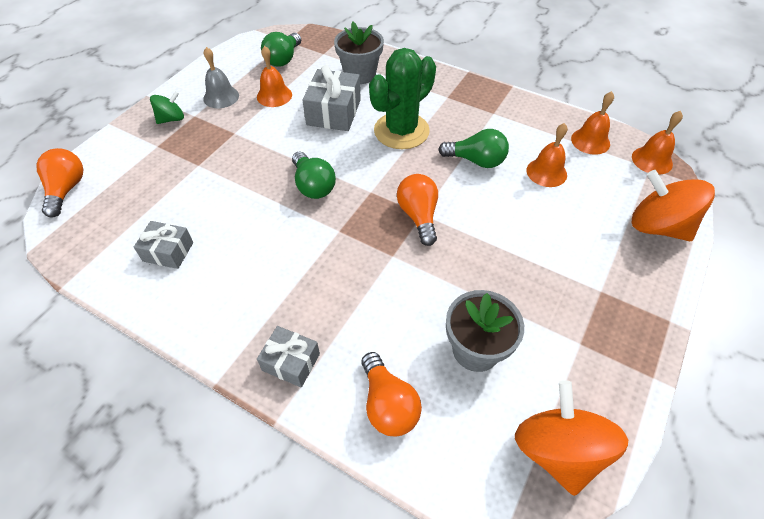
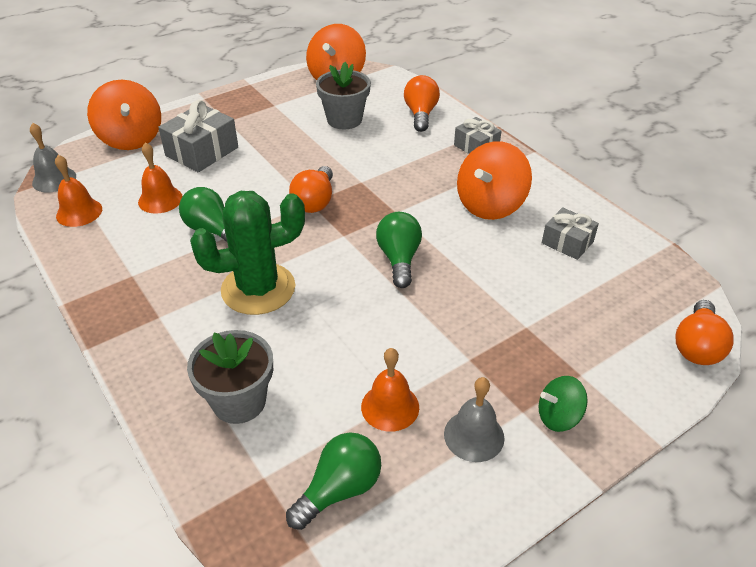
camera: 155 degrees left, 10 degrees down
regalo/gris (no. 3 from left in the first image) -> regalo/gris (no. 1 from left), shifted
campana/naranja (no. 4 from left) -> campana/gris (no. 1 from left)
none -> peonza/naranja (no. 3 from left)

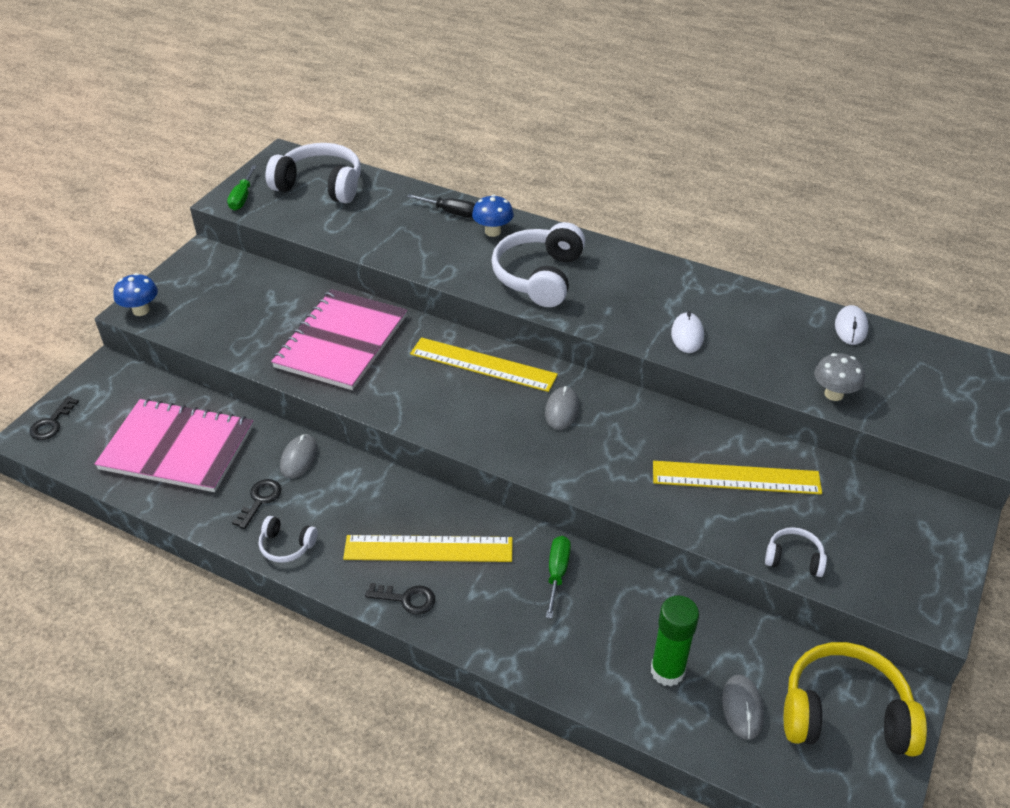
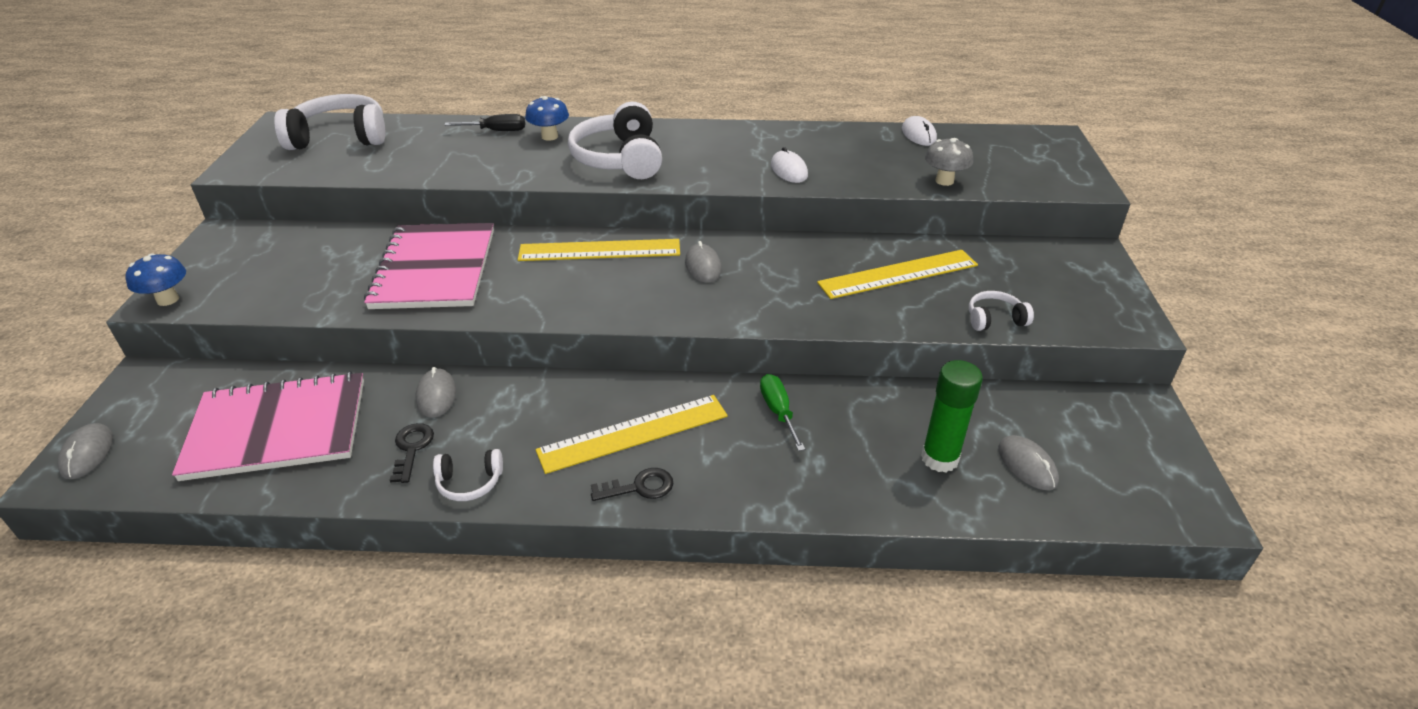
camera: 25 degrees left, 5 degrees down
llave/negro (no. 1 from left) -> ratón/gris (no. 1 from left)
destornillador/verde (no. 1 from left) -> none
auriculares/amarillo -> none

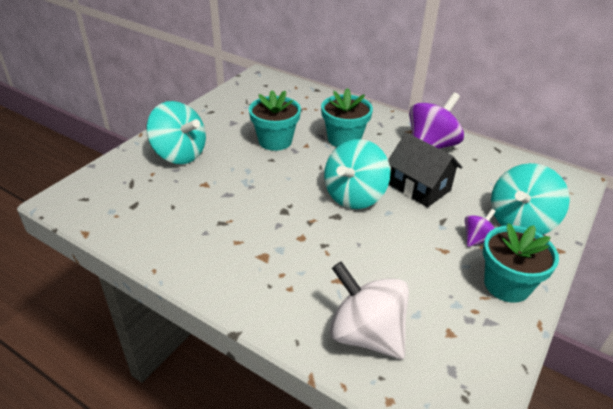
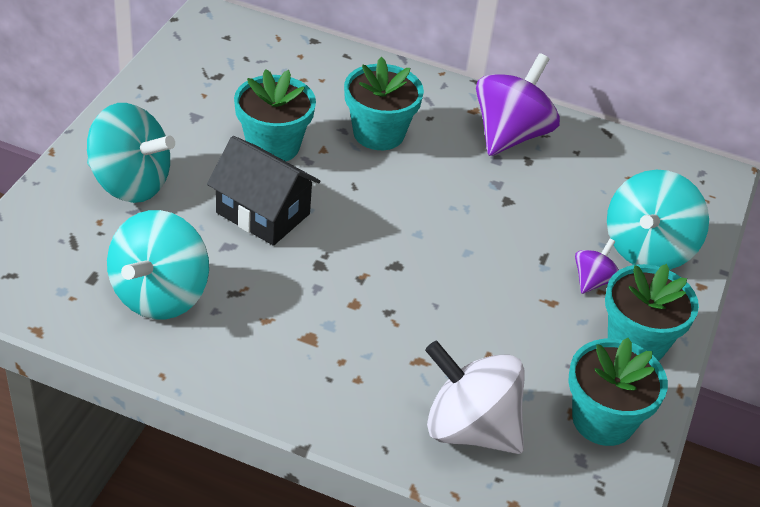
camera: 15 degrees left, 5 degrees up
peonza/turquesa (no. 2 from left), shifted
casa/negro, shifted
none -> maceta/turquesa (no. 3 from left)

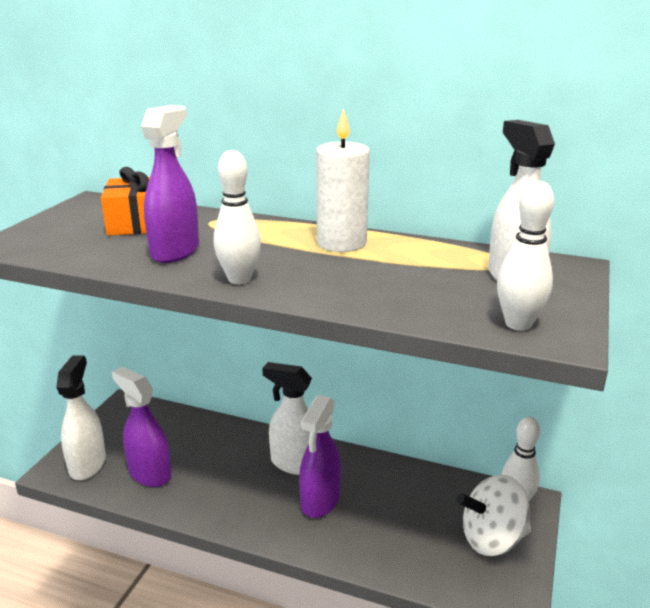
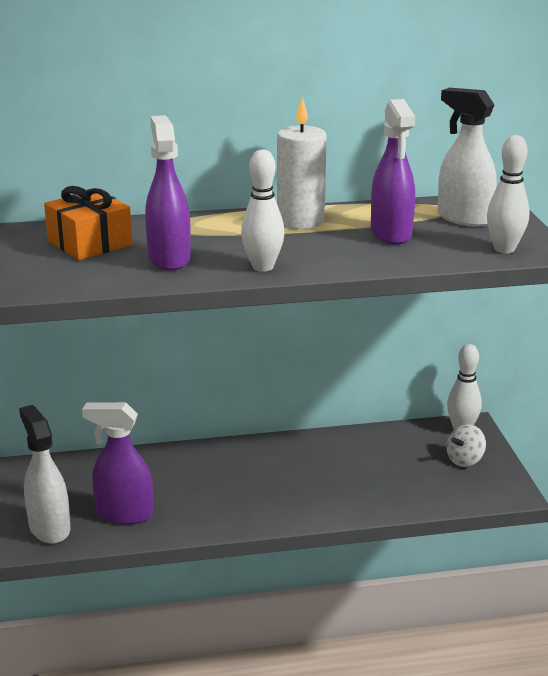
camera: 30 degrees left, 0 degrees up
pulverizador/blanco (no. 2 from left) -> none
pulverizador/morado (no. 3 from left), shifted
peonza/blanco, x0.59

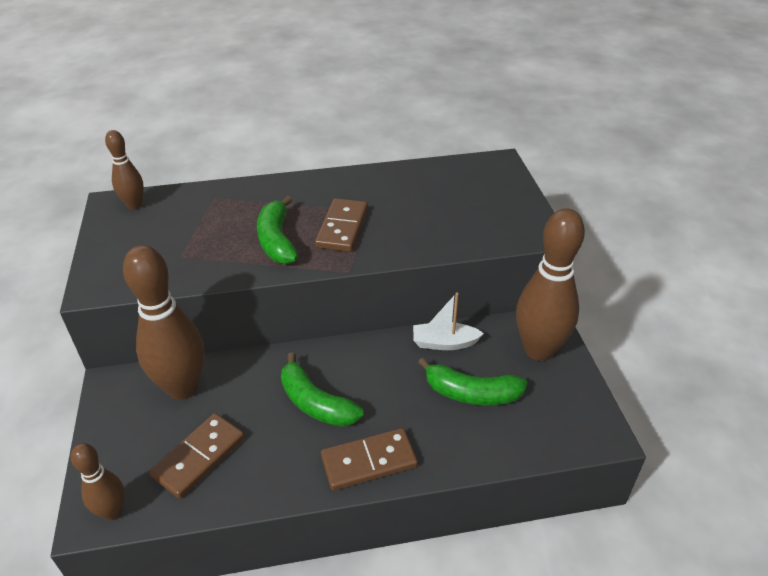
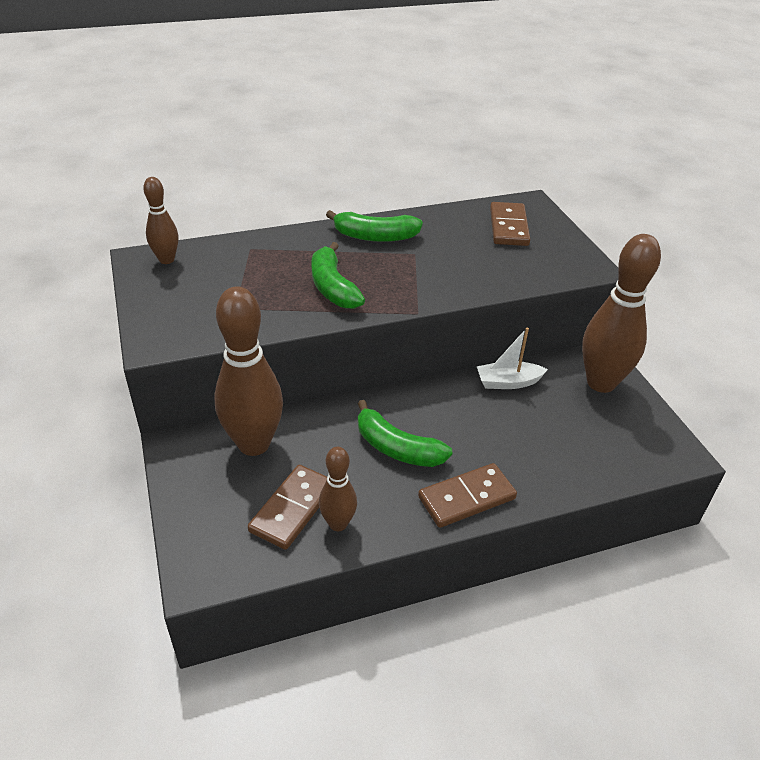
camera: 10 degrees left, 0 degrees up
bolo/marrón (no. 1 from left in the first image) -> bolo/marrón (no. 3 from left), shifted
ficha de dominó/marrón (no. 2 from left in the first image) -> ficha de dominó/marrón (no. 3 from left), shifted
plátano/verde (no. 3 from left in the first image) -> plátano/verde (no. 2 from left), shifted

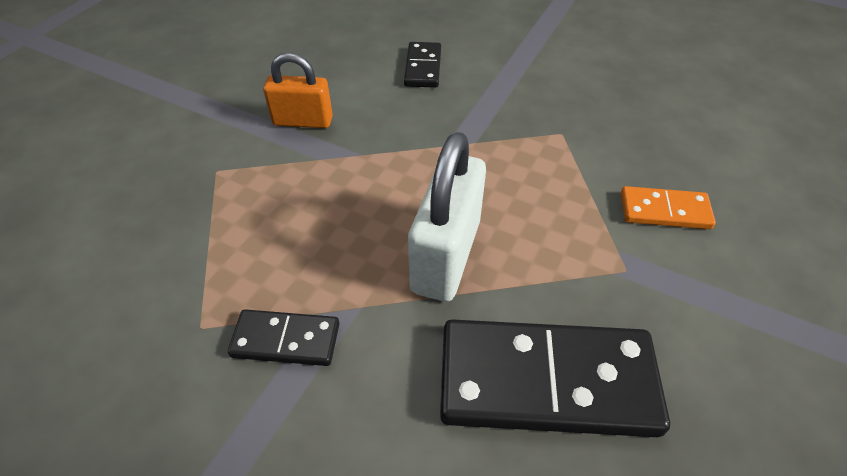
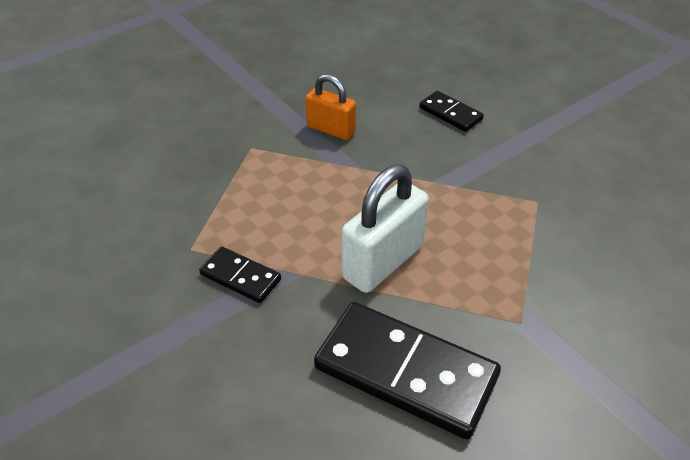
camera: 25 degrees right, 5 degrees down
ficha de dominó/negro (no. 2 from left in the first image) -> ficha de dominó/negro (no. 3 from left), 75 degrees counterclockwise
ficha de dominó/naranja -> none

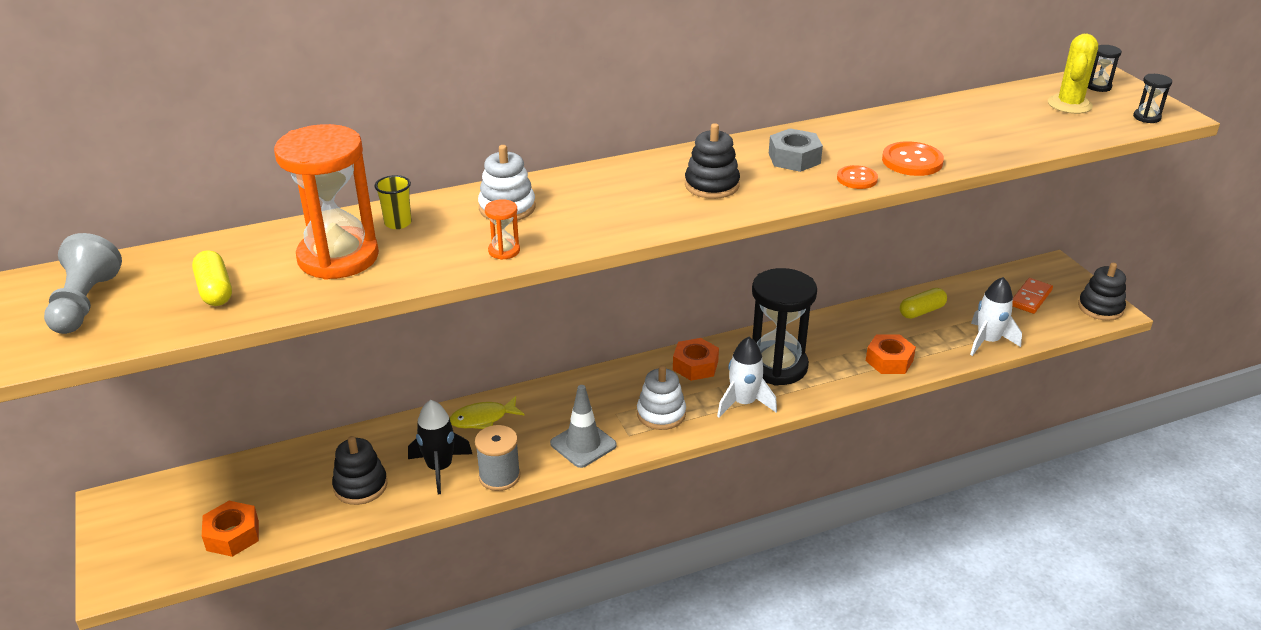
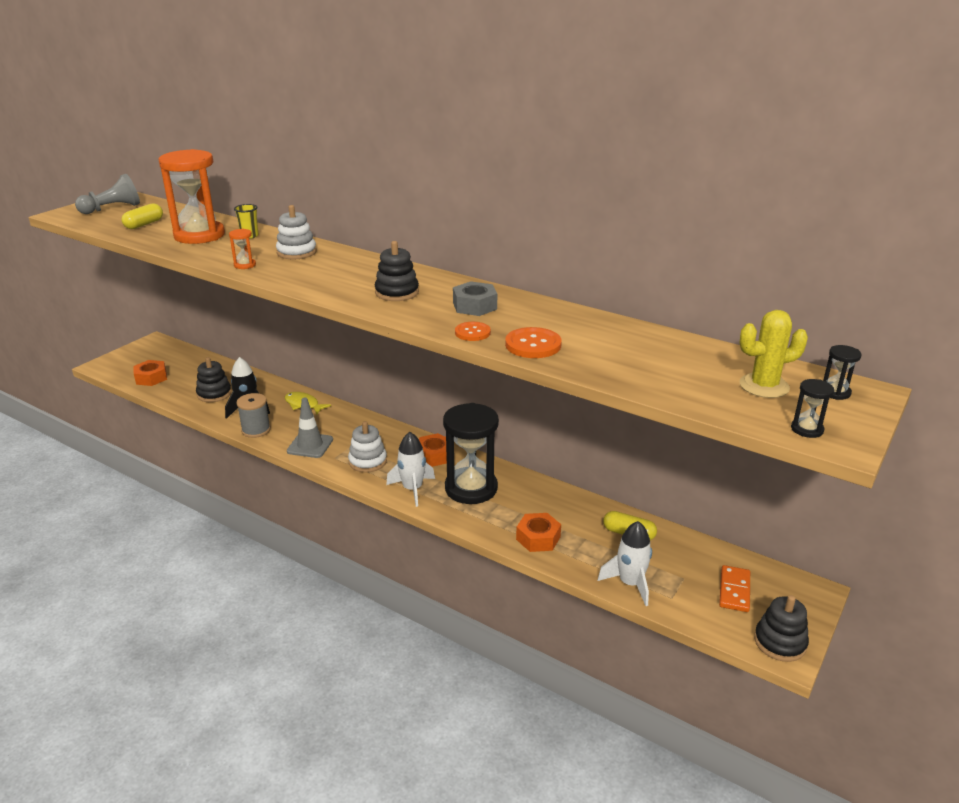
camera: 55 degrees right, 5 degrees down
ficha de dominó/naranja, 75 degrees counterclockwise

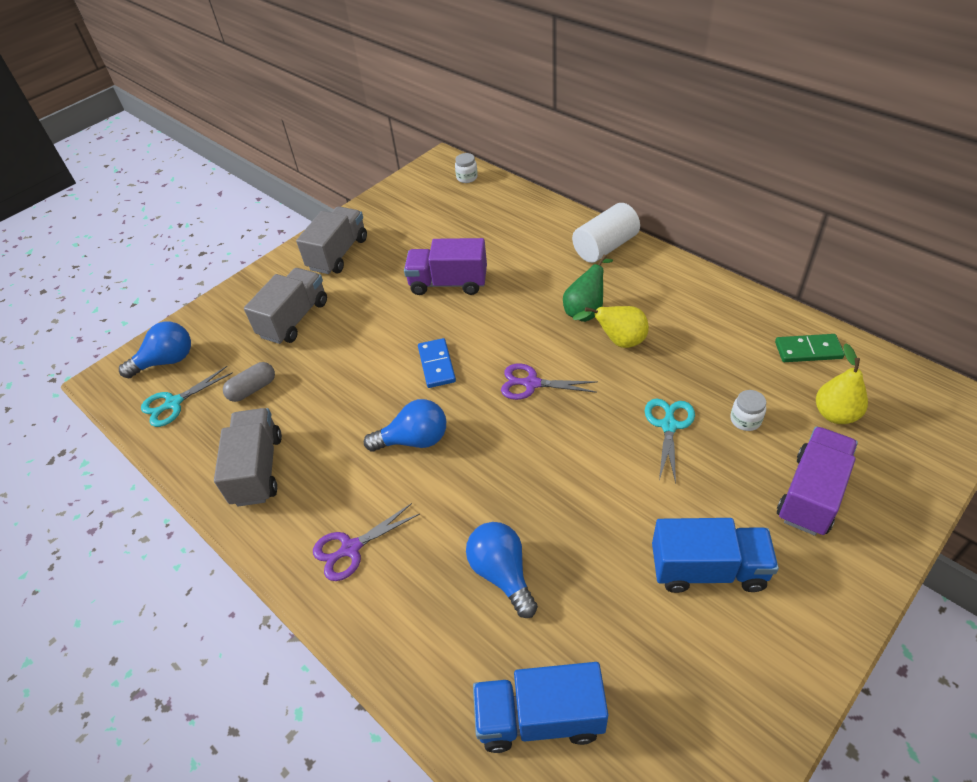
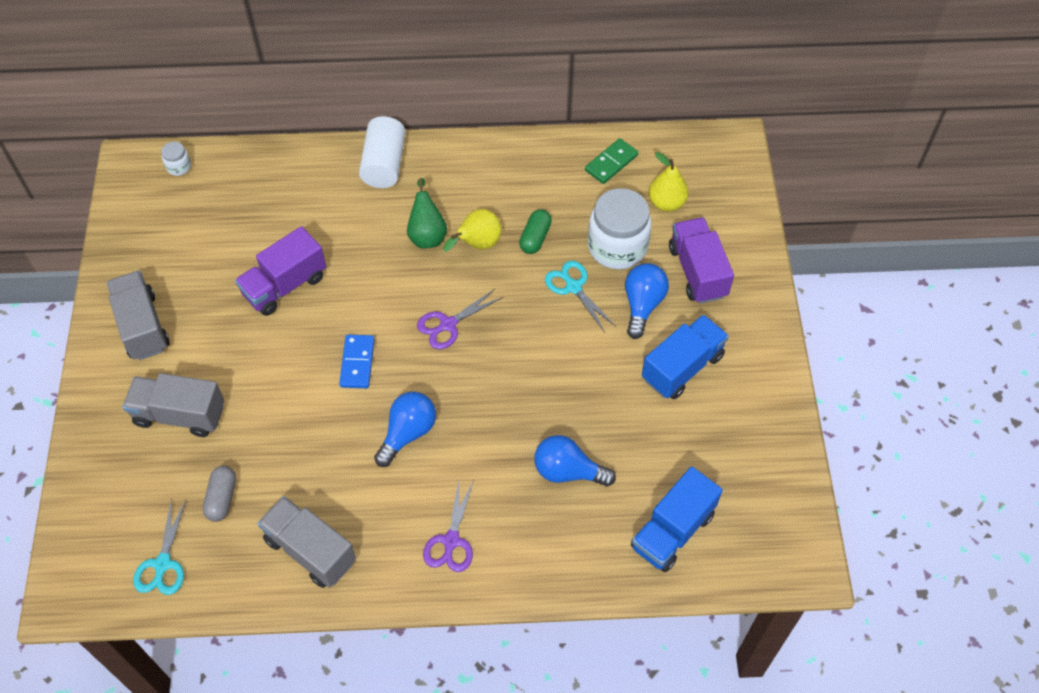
camera: 50 degrees left, 10 degrees up
bombilla/azul (no. 1 from left in the first image) -> bombilla/azul (no. 3 from left), shifted
camión/gris (no. 2 from left), 60 degrees counterclockwise
ficha de dominó/azul, 60 degrees clockwise
tarro/blanco (no. 2 from left), x2.28
none -> cápsula/verde

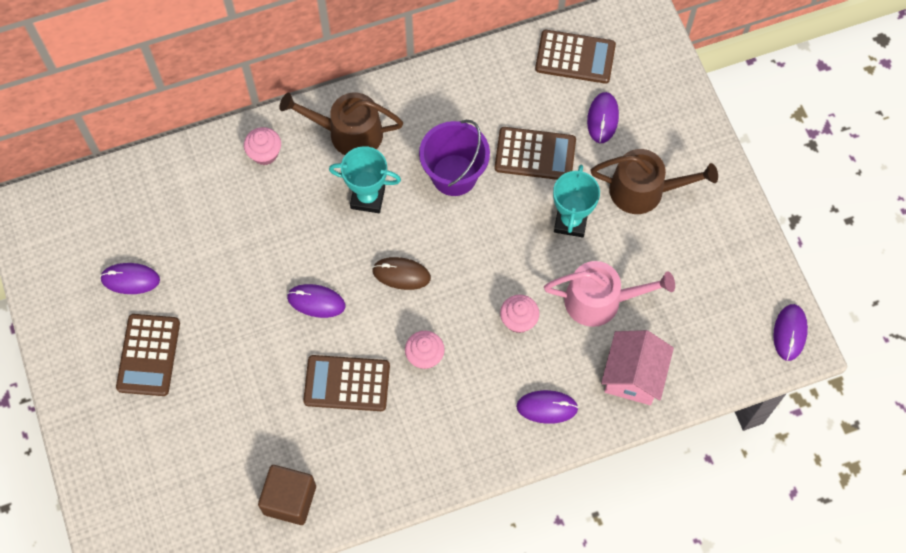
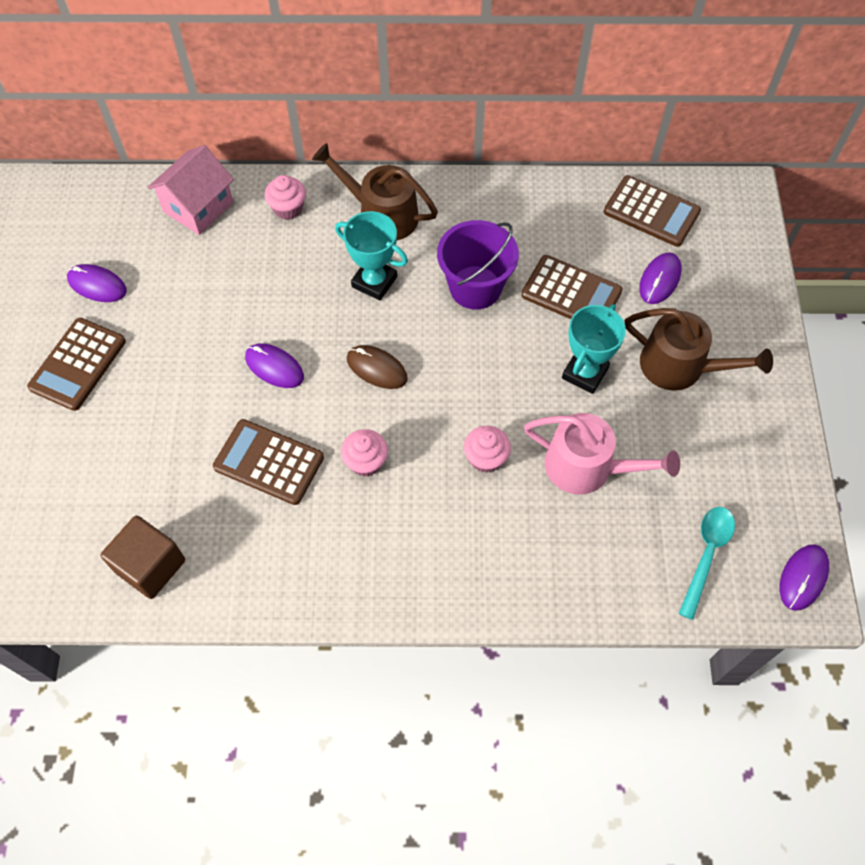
camera: 20 degrees right, 5 degrees down
ratón/morado (no. 3 from left) -> none
casa/rosa, shifted
none -> cuchara/turquesa

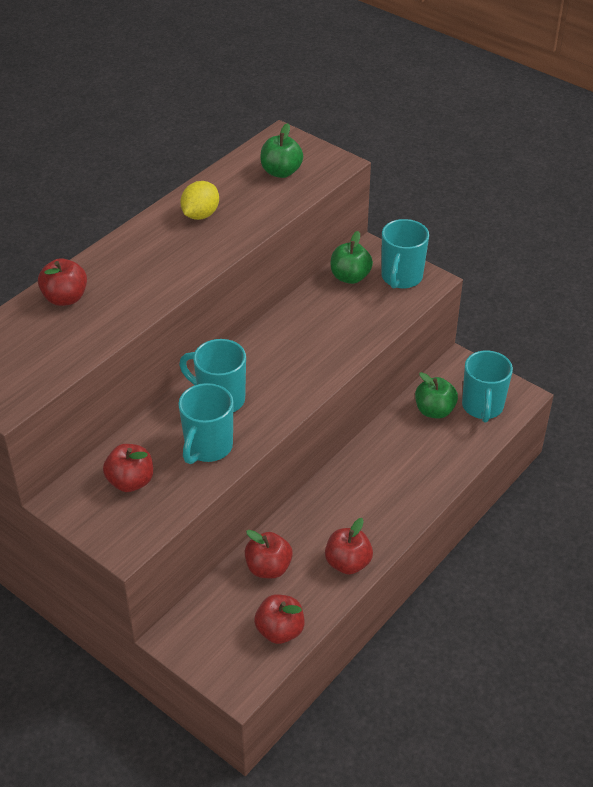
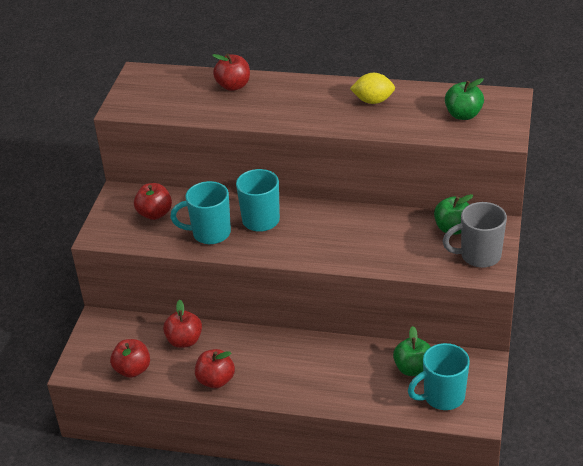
camera: 65 degrees right, 5 degrees down
taza/turquesa (no. 3 from left) -> taza/gris

